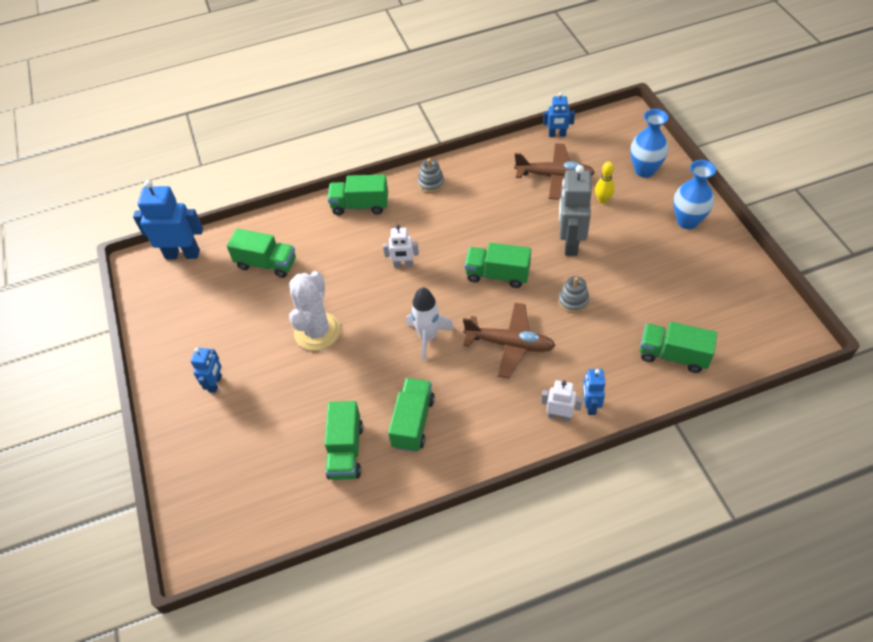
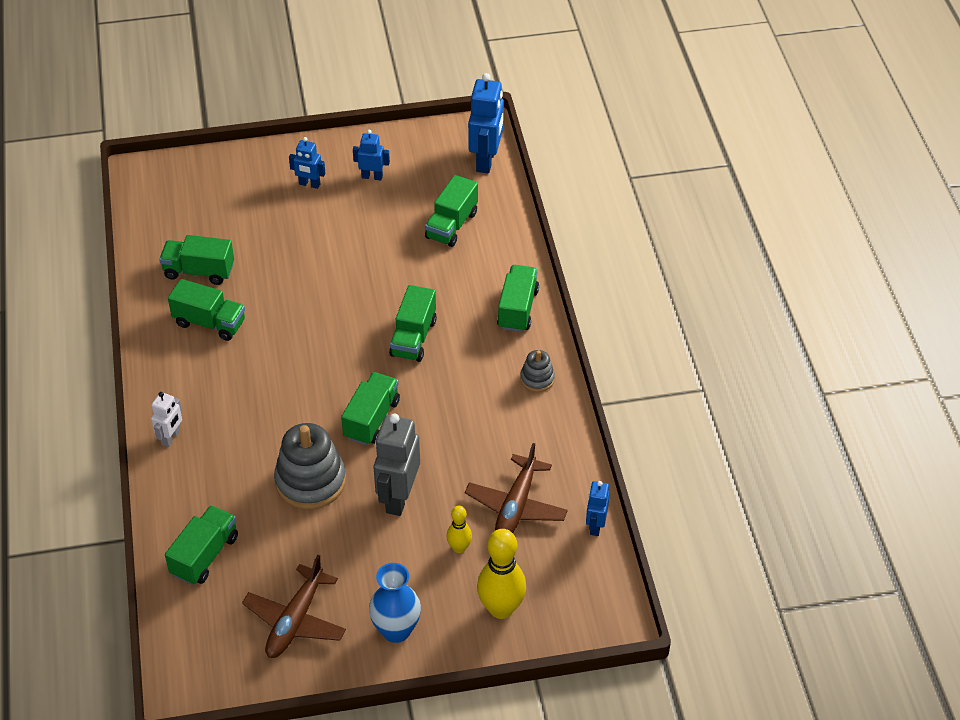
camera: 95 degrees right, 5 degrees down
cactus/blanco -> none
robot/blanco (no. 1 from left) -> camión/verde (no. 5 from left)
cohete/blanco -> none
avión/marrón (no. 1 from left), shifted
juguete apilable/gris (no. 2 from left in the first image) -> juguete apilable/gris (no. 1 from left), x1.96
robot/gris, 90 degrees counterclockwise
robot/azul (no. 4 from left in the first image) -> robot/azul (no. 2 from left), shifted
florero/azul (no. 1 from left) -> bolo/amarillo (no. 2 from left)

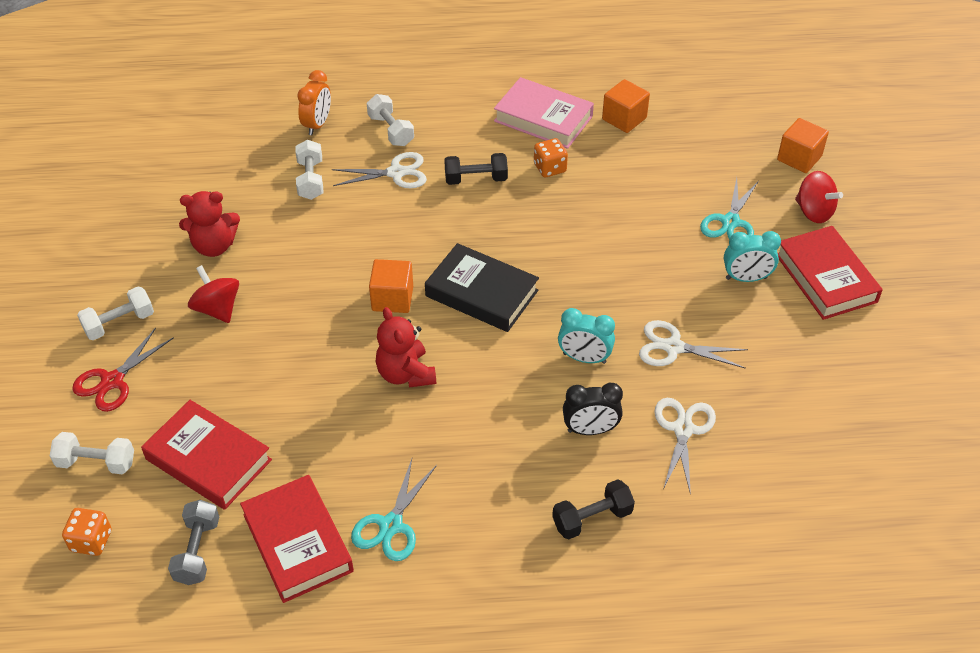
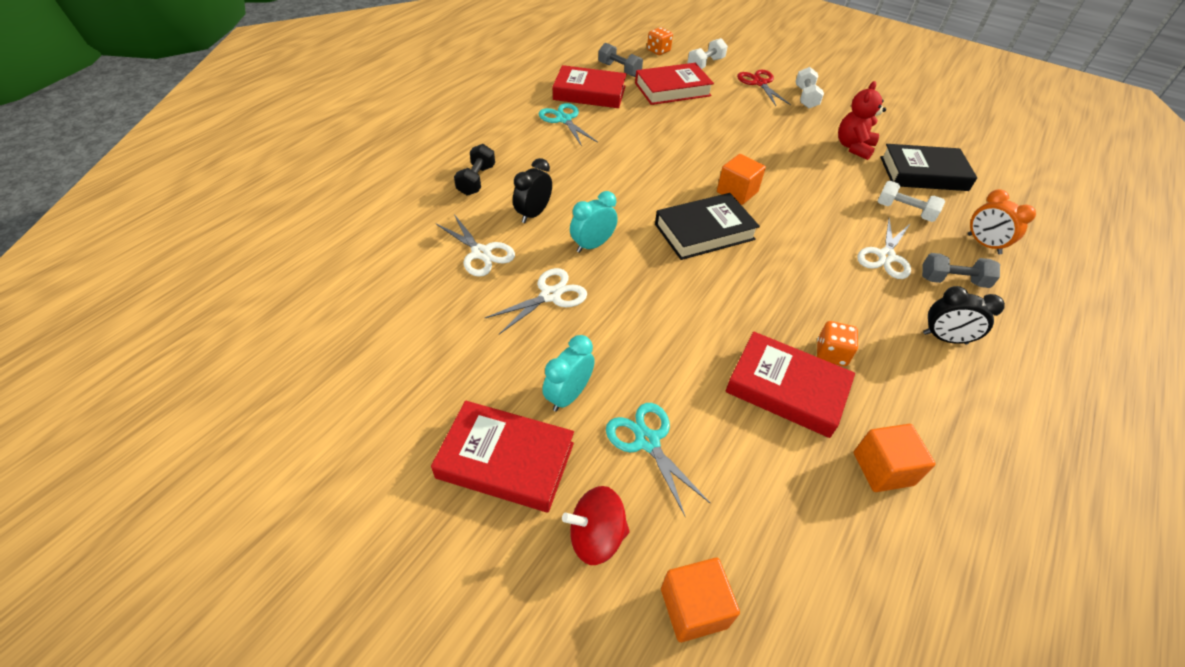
camera: 125 degrees right, 0 degrees up
peonza/rojo (no. 1 from left) -> none
mancuerna/blanco (no. 4 from left) -> mancuerna/gris (no. 2 from left)
osito/rojo (no. 2 from left) -> none
mancuerna/negro (no. 1 from left) -> none
libro/rosa -> none
none -> libro/rojo (no. 4 from left)
none -> libro/negro (no. 2 from left)
none -> despertador/negro (no. 2 from left)

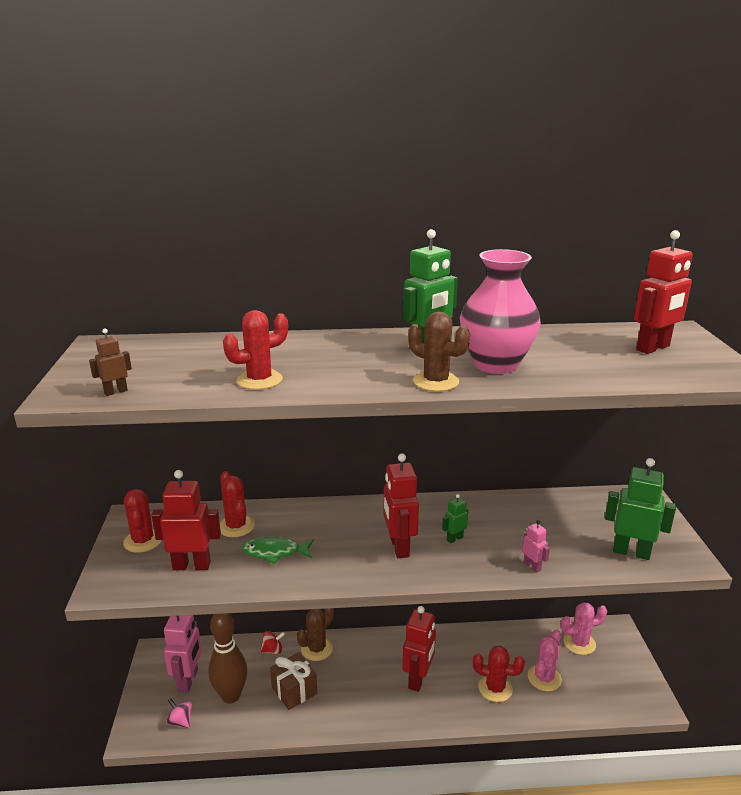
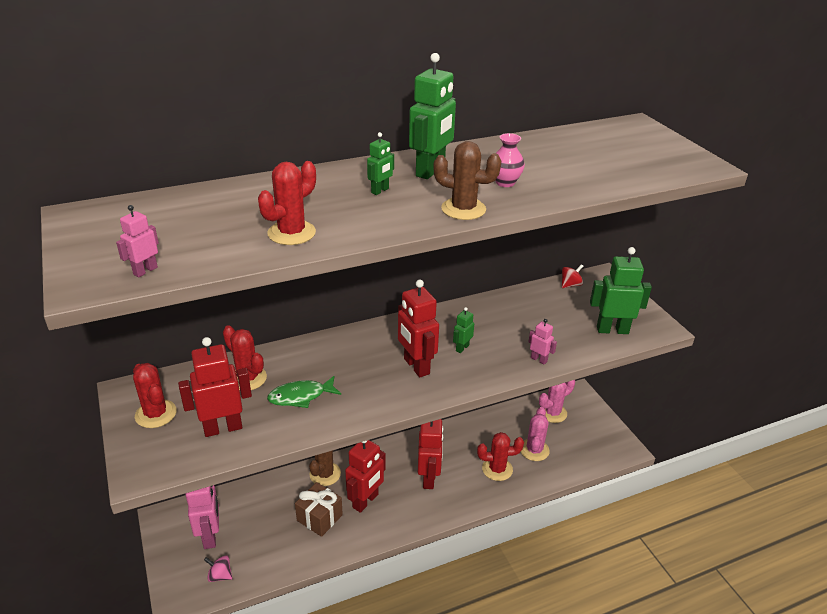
camera: 20 degrees left, 10 degrees up
robot/marrón -> robot/rosa (no. 1 from left)
bolo/marrón -> none
peonza/rojo, shifted
florero/rosa, x0.45
robot/rojo (no. 4 from left in the first image) -> robot/rojo (no. 2 from left), shifted
none -> robot/verde (no. 1 from left)

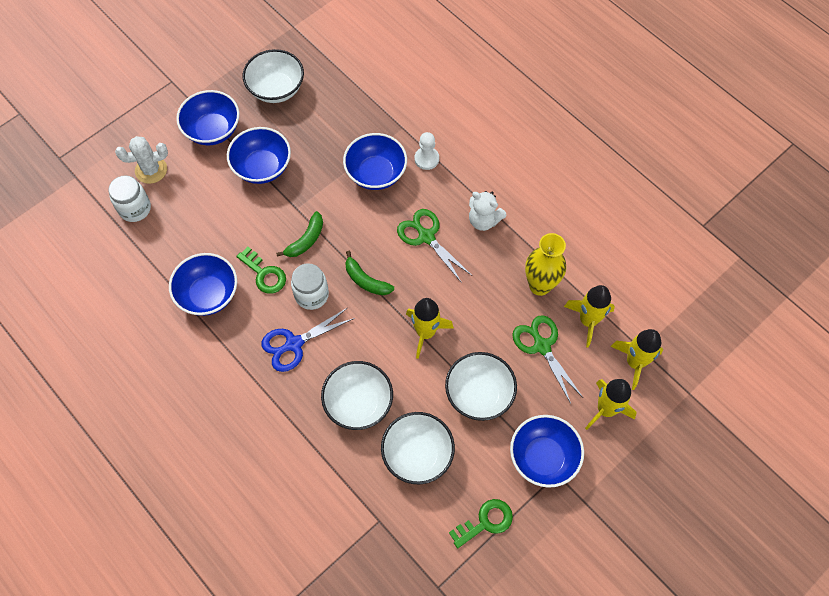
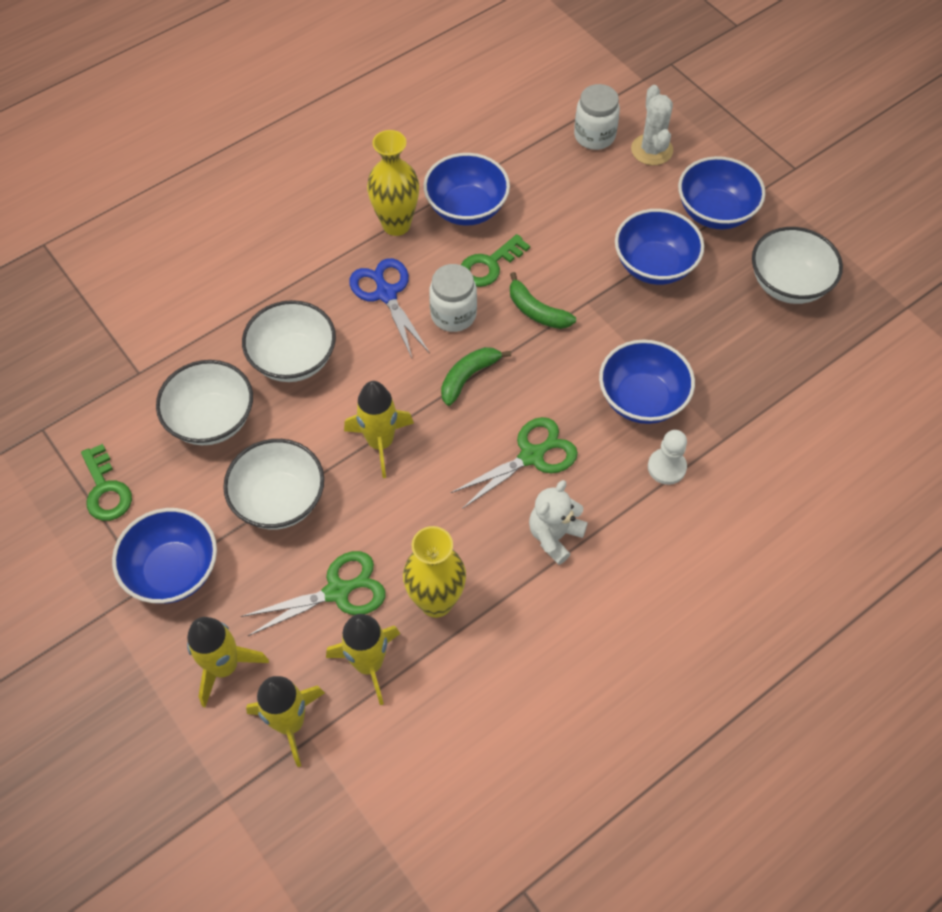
camera: 95 degrees right, 5 degrees down
none -> florero/amarillo (no. 1 from left)

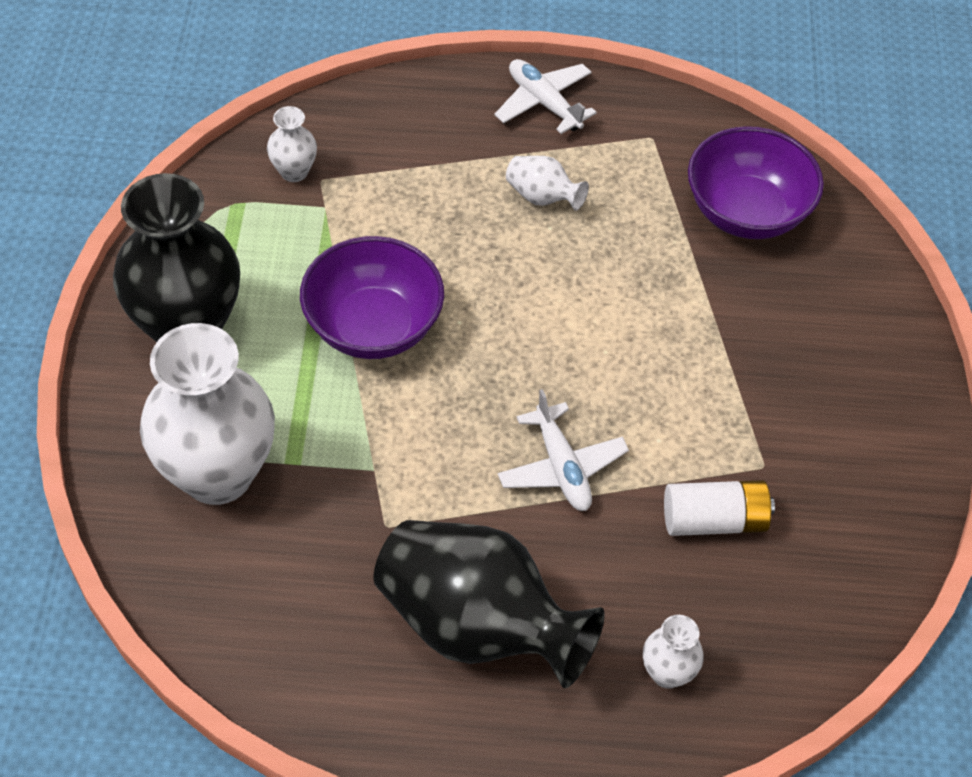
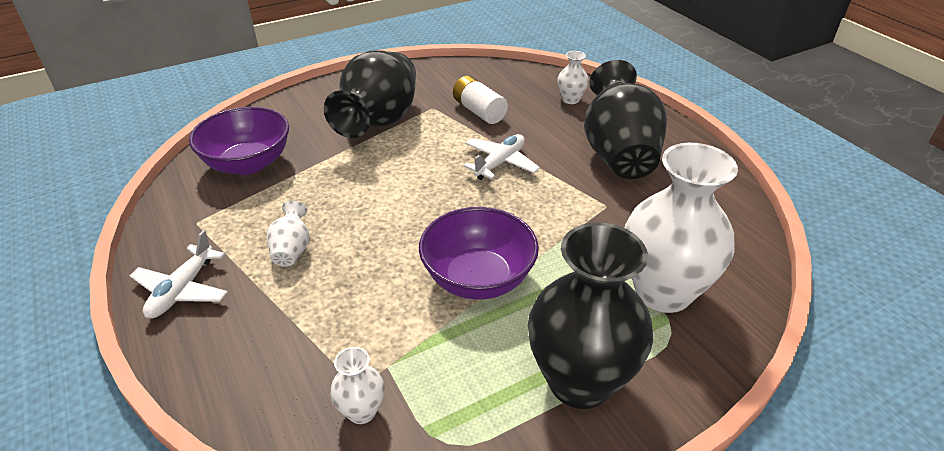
camera: 120 degrees left, 15 degrees down
none -> florero/negro (no. 1 from left)

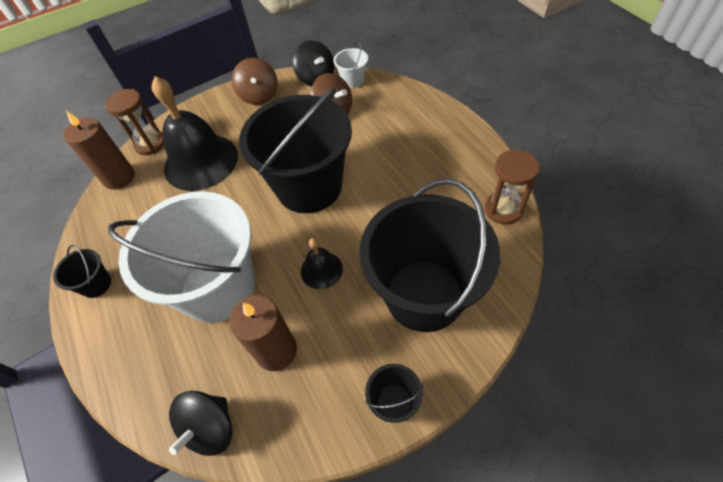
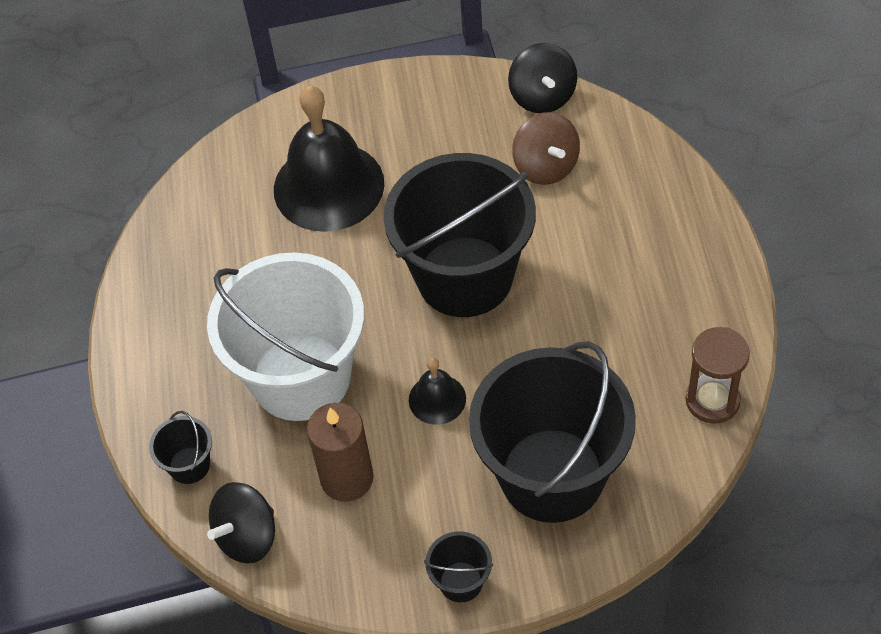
camera: 20 degrees right, 0 degrees up
balde/negro (no. 1 from left), shifted
vela/marrón (no. 1 from left) -> none
reloj de arena/marrón (no. 1 from left) -> none
peonza/marrón (no. 1 from left) -> none
balde/blanco (no. 2 from left) -> none

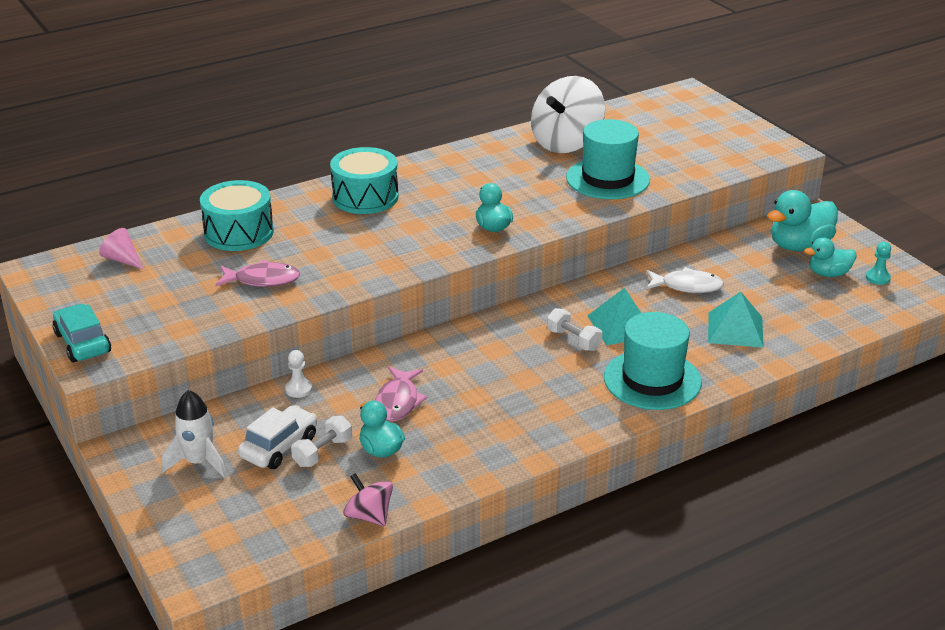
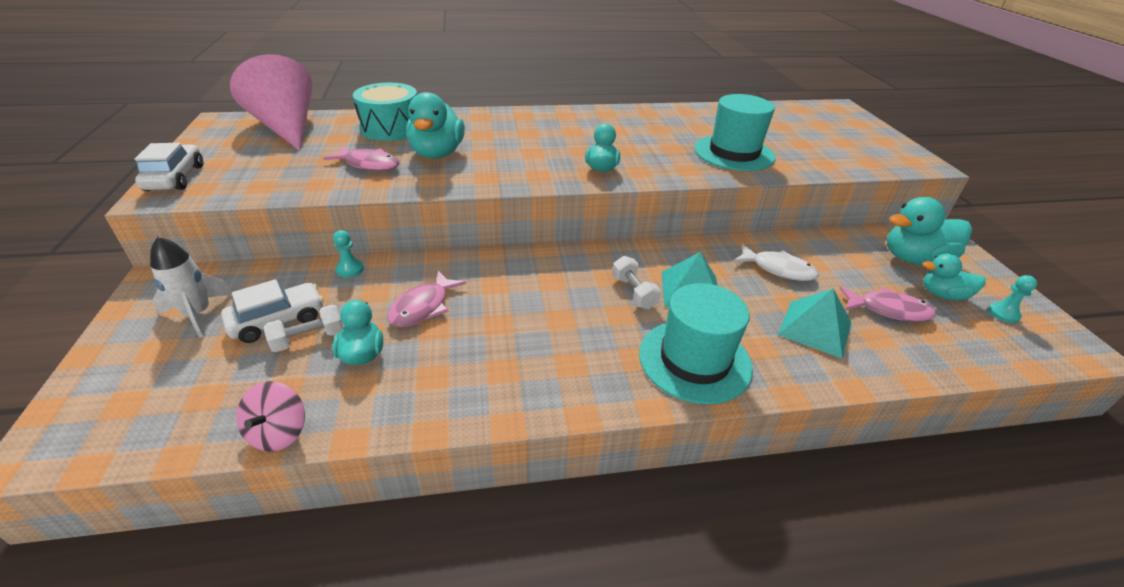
camera: 20 degrees right, 5 degrees up
coche/turquesa -> coche/blanco (no. 1 from left)
cono/rosa, x2.38
peón/blanco -> peón/turquesa (no. 1 from left)
tambor/turquesa (no. 2 from left) -> none
peonza/rosa, 150 degrees counterclockwise
peonza/blanco -> none
none -> pato/turquesa (no. 2 from left)
none -> pez/rosa (no. 3 from left)

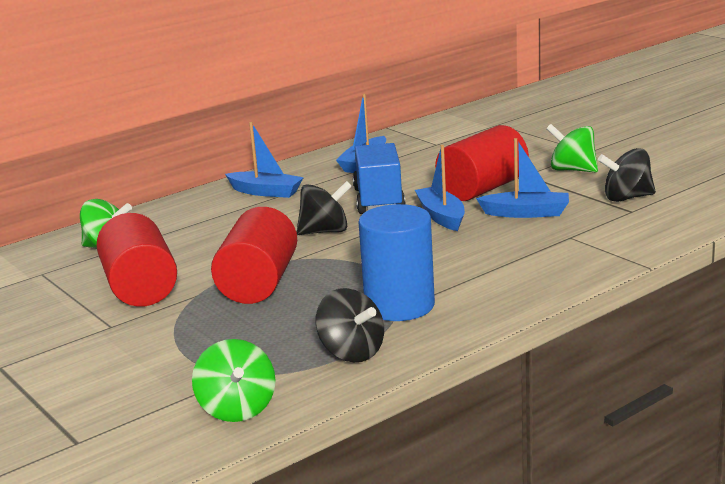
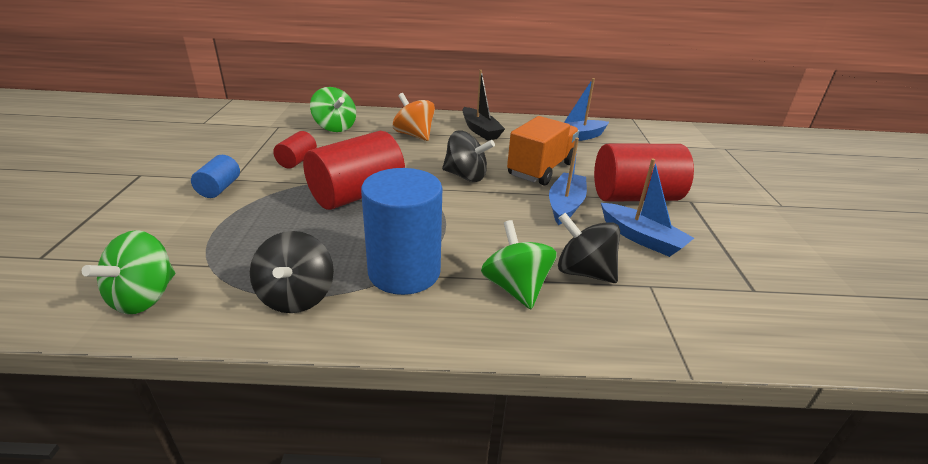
camera: 35 degrees right, 10 degrees up
cilindro/rojo (no. 1 from left), x0.50
barco/azul (no. 1 from left) -> barco/negro
camión/azul -> camión/naranja
peonza/verde (no. 3 from left), shifted
peonza/negro (no. 3 from left), shifted
none -> cilindro/azul (no. 1 from left)
none -> peonza/naranja

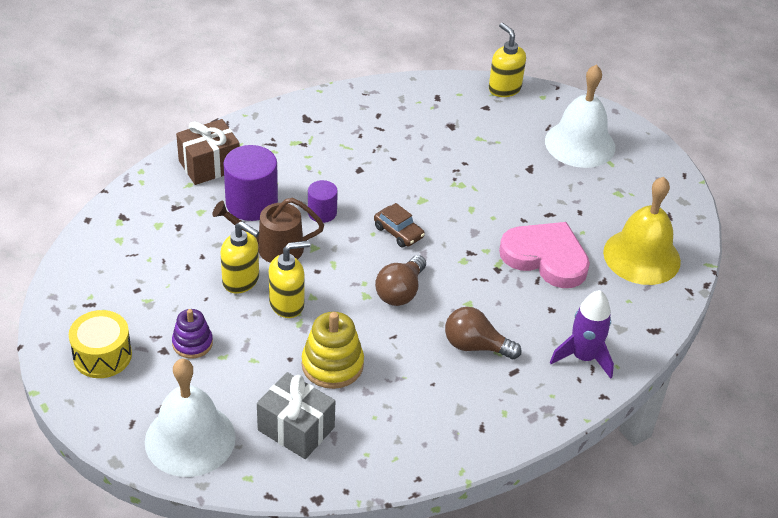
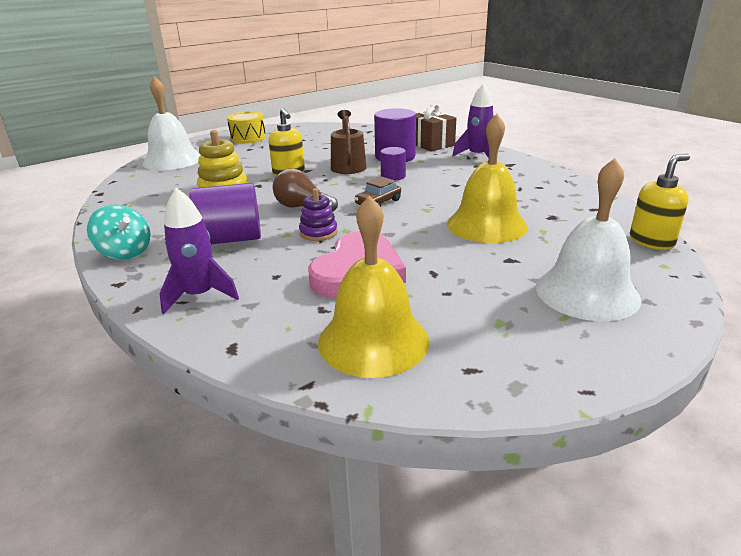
camera: 90 degrees right, 15 degrees down
juguete apilable/morado, shifted
dispensador de jabón/amarillo (no. 1 from left) -> none
regalo/gris -> none
bombilla/marrón (no. 2 from left) -> cilindro/morado (no. 1 from left)
none -> peonza/turquesa
none -> campana/amarillo (no. 2 from left)
none -> cohete/morado (no. 2 from left)

